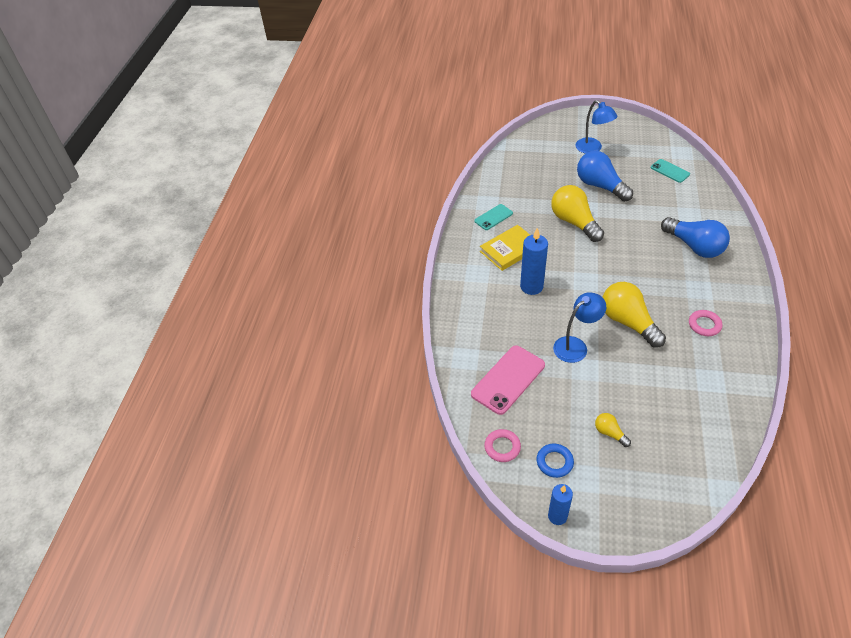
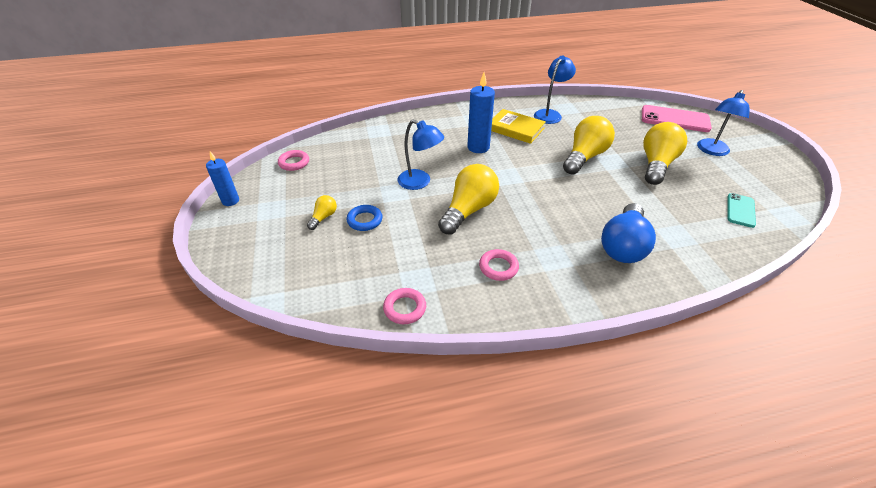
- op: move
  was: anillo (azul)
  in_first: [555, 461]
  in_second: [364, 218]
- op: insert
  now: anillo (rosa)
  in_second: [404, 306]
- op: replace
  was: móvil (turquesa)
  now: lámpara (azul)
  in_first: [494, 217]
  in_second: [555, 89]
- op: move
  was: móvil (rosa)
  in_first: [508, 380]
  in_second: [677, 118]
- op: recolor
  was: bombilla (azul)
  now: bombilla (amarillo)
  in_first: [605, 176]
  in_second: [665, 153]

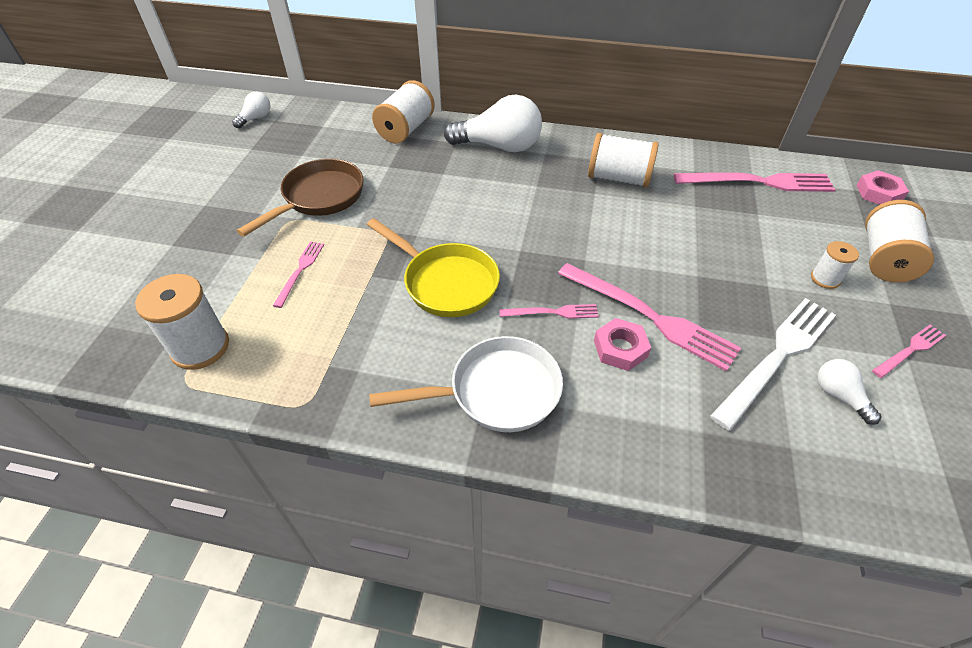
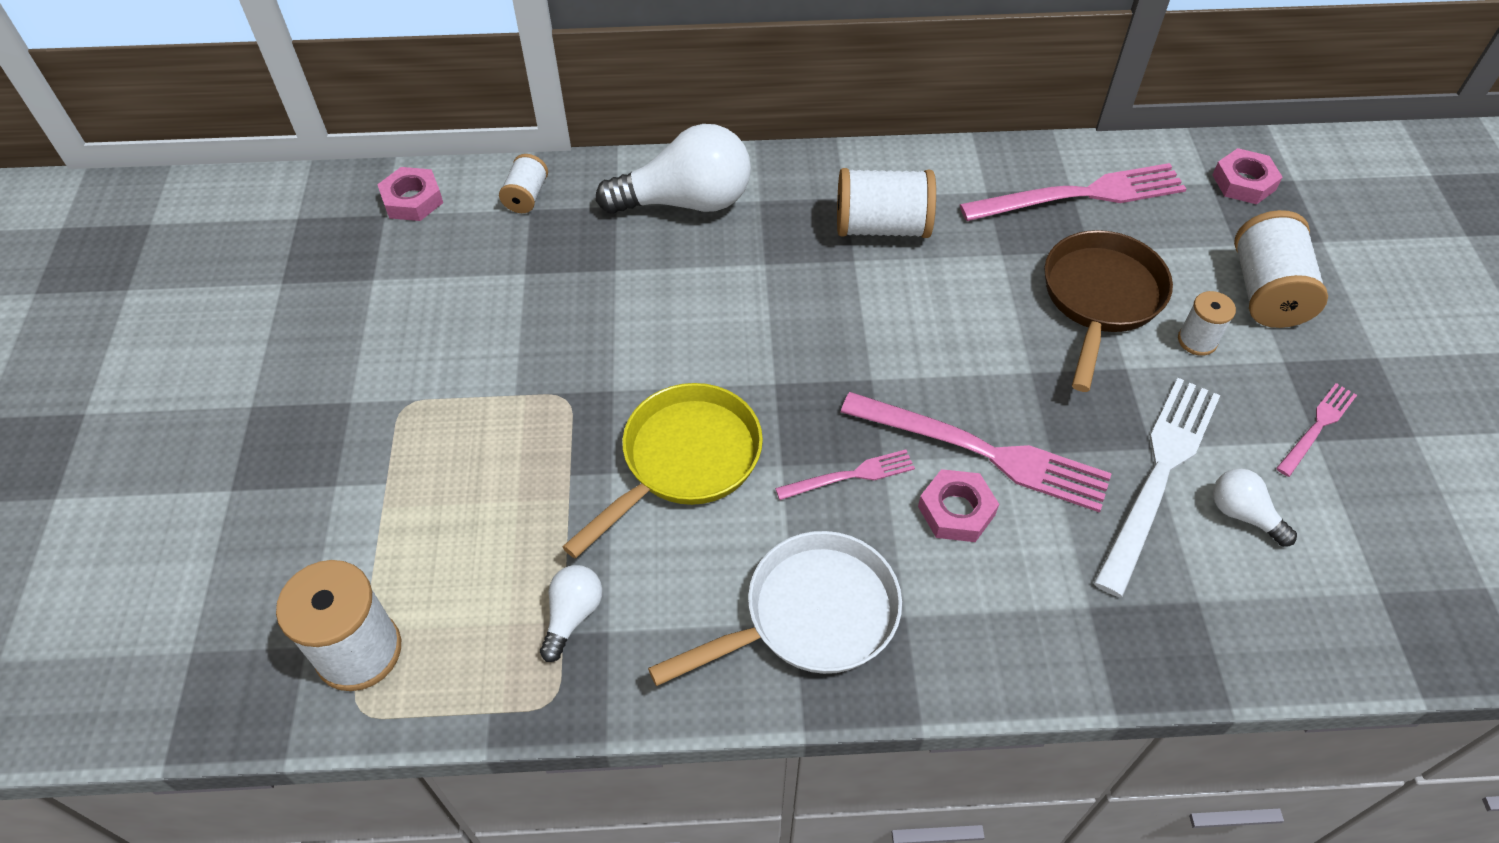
- op: insert
  now: tuerca (rosa)
  in_second: [410, 194]
- op: resize
  was: carrete (blanco)
  in_first: [403, 111]
  in_second: [523, 183]
  ratio: 0.55
- op: move
  was: bombilla (blanco)
  in_first: [251, 110]
  in_second: [571, 613]
- op: rotate
  was: sartén (amarillo)
  in_first: [433, 267]
  in_second: [662, 470]
  clockwise: -75
- op: move
  was: sartén (marrón)
  in_first: [300, 198]
  in_second: [1108, 311]
- op: delete
  was: tenedor (rosa)
  in_first: [298, 274]

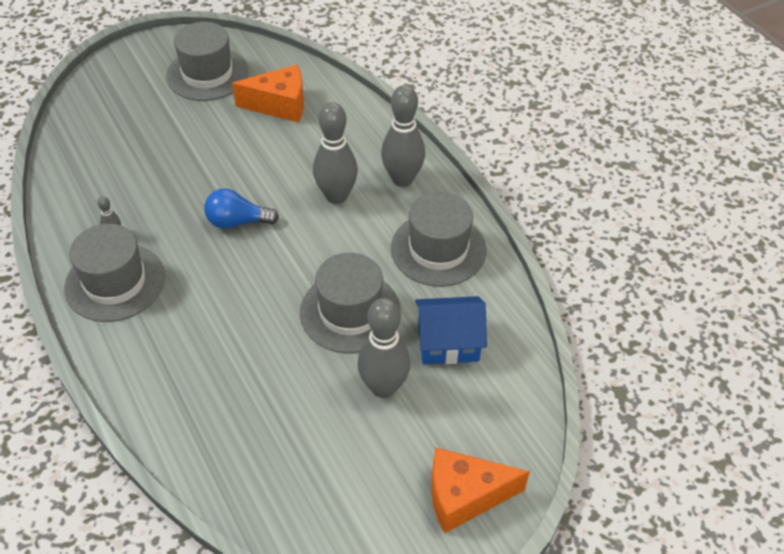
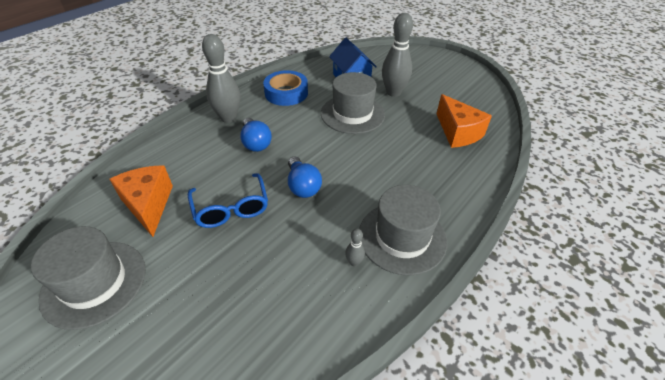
- op: insert
  now: gafas (azul)
  in_second: [228, 200]
- op: replace
  was: bolo (gris)
  now: bombilla (azul)
  in_first: [335, 153]
  in_second: [256, 135]
- op: replace
  was: sombrero (gris)
  now: cinta adhesiva (azul)
  in_first: [438, 239]
  in_second: [285, 88]
- op: move
  was: queso (naranja)
  in_first: [480, 490]
  in_second: [464, 121]

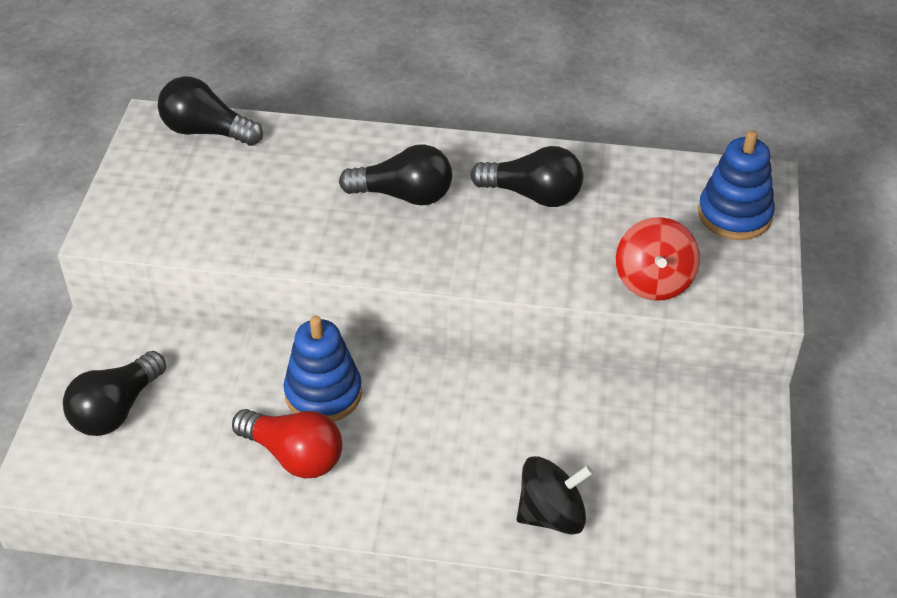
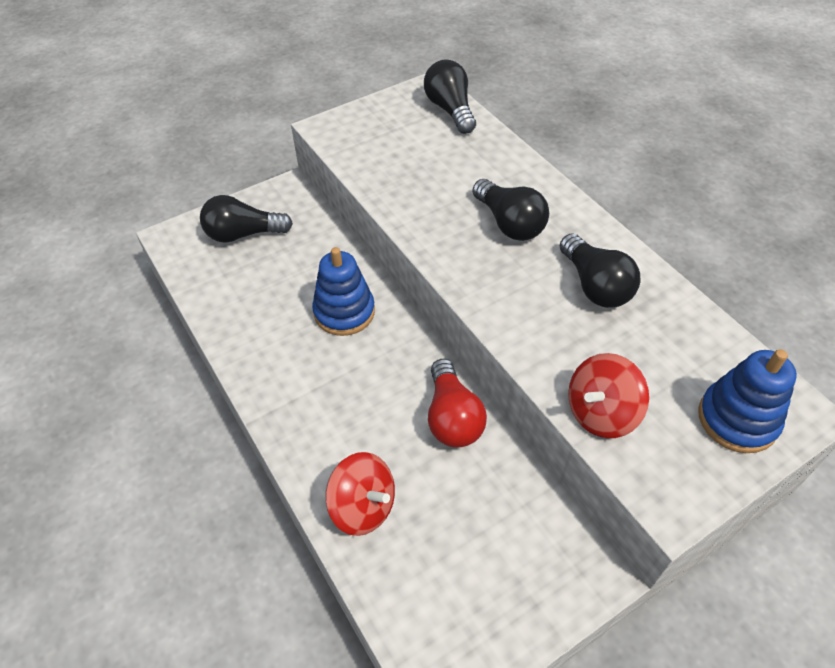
- op: recolor
  was: peonza (negro)
  now: peonza (rojo)
  in_first: [555, 495]
  in_second: [360, 494]
- op: move
  was: bombilla (rojo)
  in_first: [287, 444]
  in_second: [457, 403]

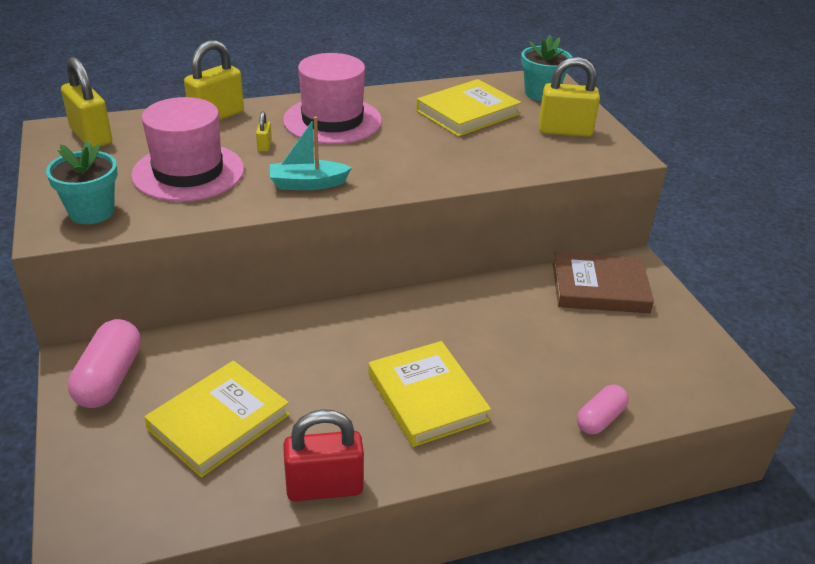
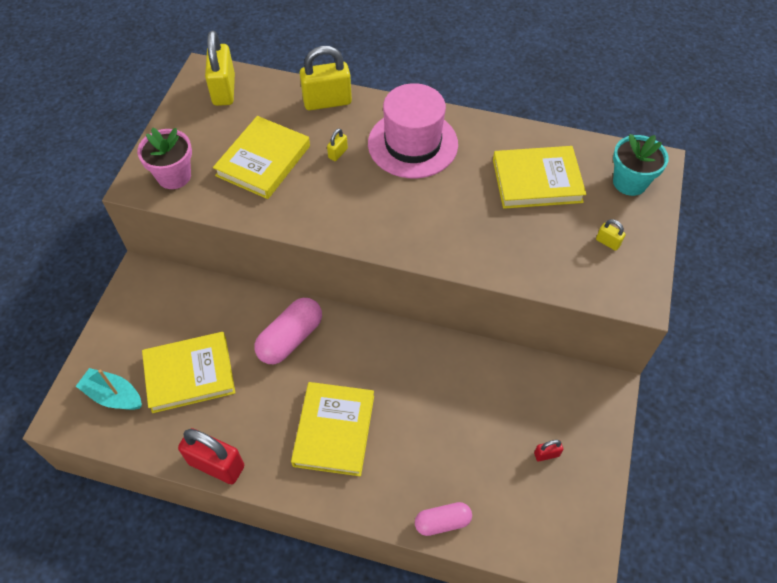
- op: move
  was: barco (turquesa)
  in_first: [311, 153]
  in_second: [109, 389]
- op: recolor
  was: maceta (turquesa)
  now: maceta (rosa)
  in_first: [82, 182]
  in_second: [164, 158]
- op: replace
  was: sombrero (rosa)
  now: libro (amarillo)
  in_first: [187, 149]
  in_second: [261, 157]
- op: move
  was: cápsula (rosa)
  in_first: [104, 363]
  in_second: [288, 331]
- op: insert
  now: candado (rojo)
  in_second: [548, 450]
- op: resize
  was: candado (amarillo)
  in_first: [569, 97]
  in_second: [611, 235]
  ratio: 0.45
- op: delete
  was: libro (marrón)
  in_first: [603, 282]

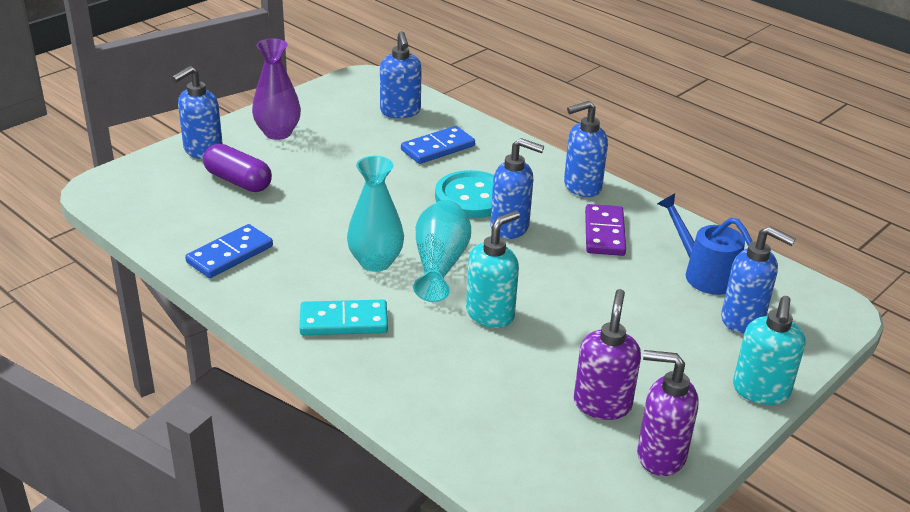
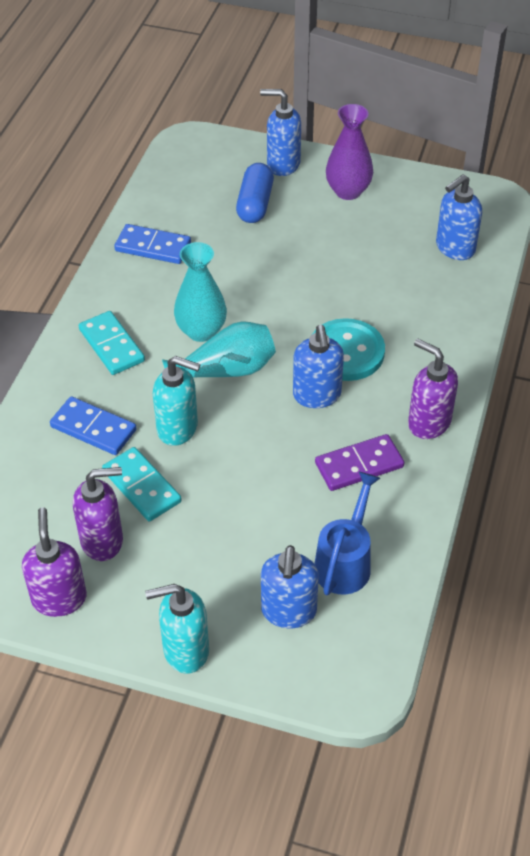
- op: move
  was: ficha de dominó (azul)
  in_first: [438, 145]
  in_second: [93, 425]
- op: insert
  now: ficha de dominó (turquesa)
  in_second: [142, 484]
- op: recolor
  was: cápsula (morado)
  now: cápsula (azul)
  in_first: [237, 168]
  in_second: [255, 193]
- op: recolor
  was: dispensador de jabón (azul)
  now: dispensador de jabón (morado)
  in_first: [586, 149]
  in_second: [433, 389]

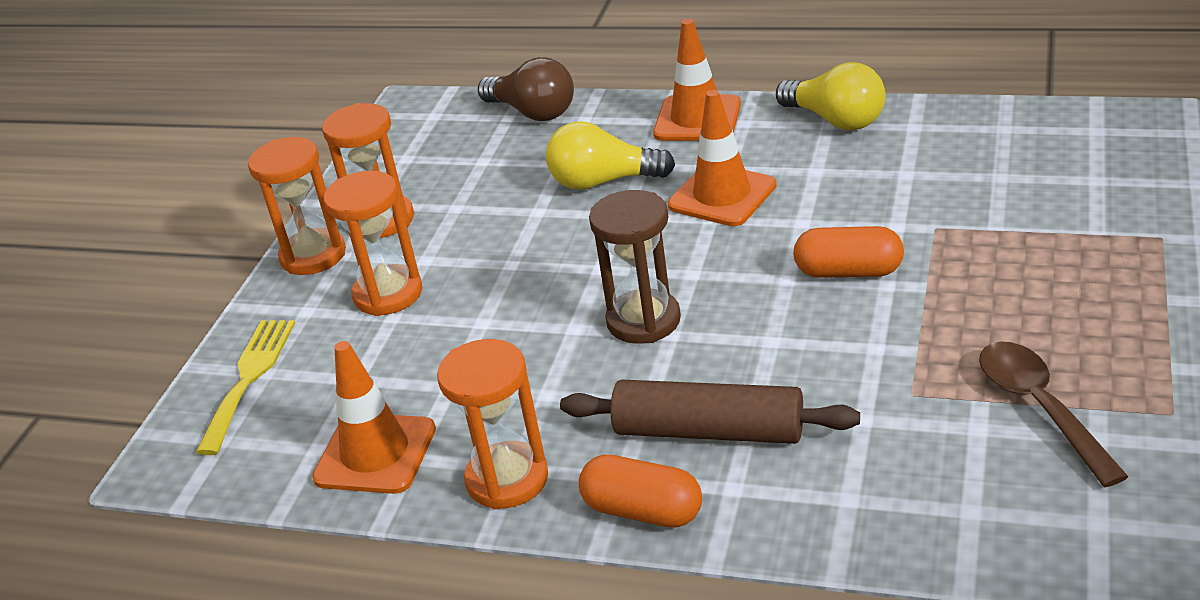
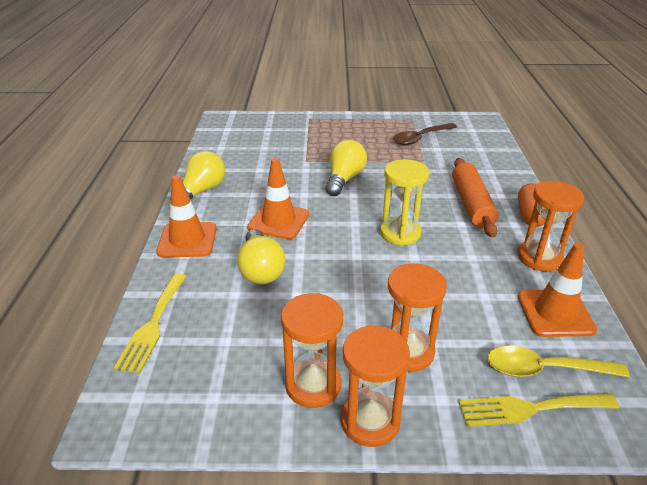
- op: replace
  was: bombilla (marrón)
  now: tenedor (amarillo)
  in_first: [526, 89]
  in_second: [150, 323]
- op: replace
  was: cápsula (naranja)
  now: bombilla (amarillo)
  in_first: [848, 252]
  in_second: [346, 168]
- op: recolor
  was: reloj de arena (marrón)
  now: reloj de arena (amarillo)
  in_first: [635, 267]
  in_second: [404, 202]
- op: recolor
  was: rodillo (marrón)
  now: rodillo (naranja)
  in_first: [710, 412]
  in_second: [475, 197]
- op: insert
  now: cuchara (amarillo)
  in_second: [558, 361]

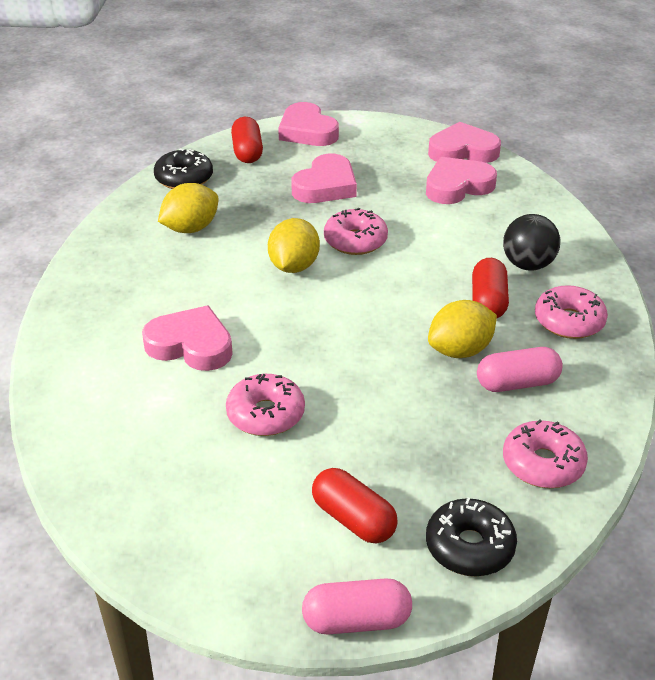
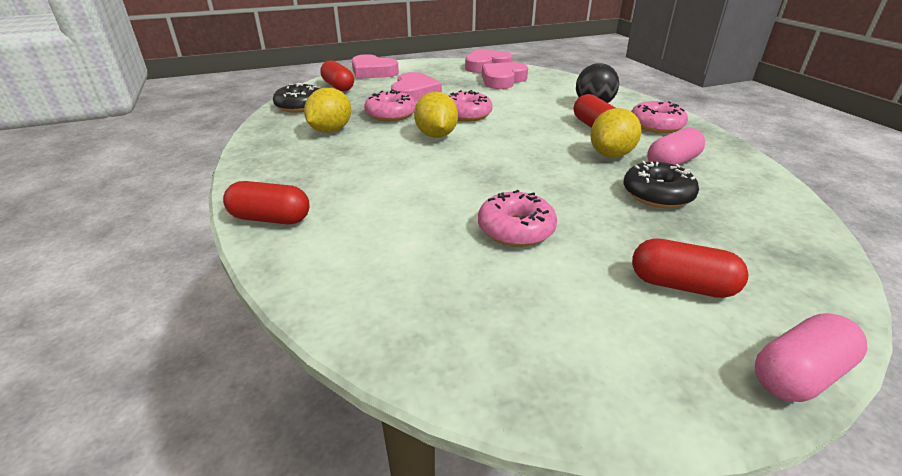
- op: insert
  now: cápsula (rojo)
  in_second: [266, 202]
- op: move
  was: rosquilla (rosa)
  in_first: [545, 454]
  in_second: [390, 105]
- op: move
  was: rosquilla (negro)
  in_first: [471, 536]
  in_second: [661, 184]
- op: delete
  was: corazón (rosa)
  in_first: [187, 338]

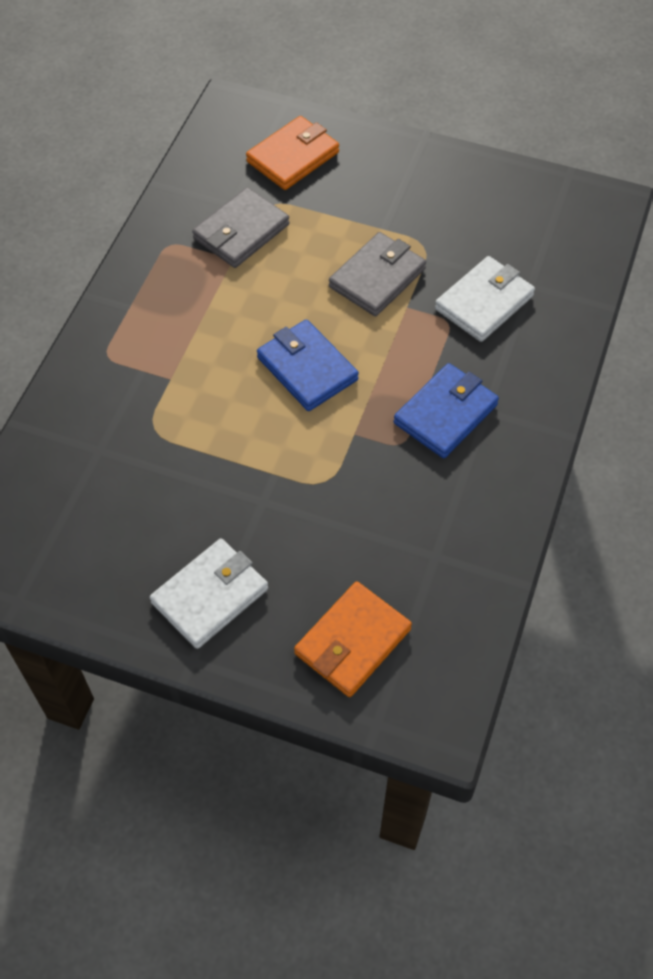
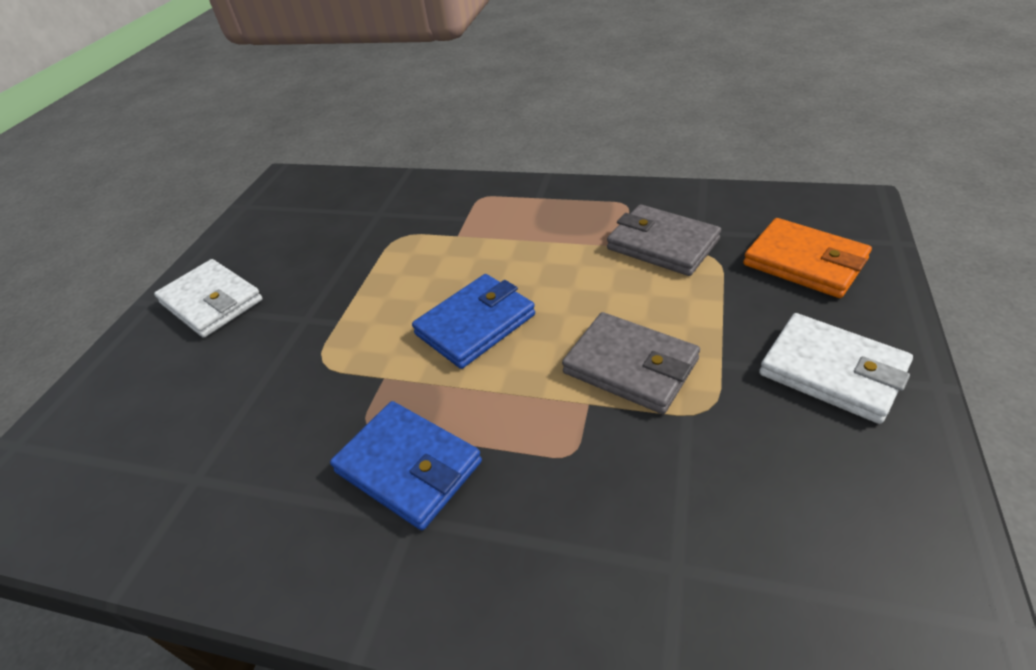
- op: move
  was: cartera (blanco)
  in_first: [485, 299]
  in_second: [836, 368]
- op: delete
  was: cartera (naranja)
  in_first: [353, 639]

